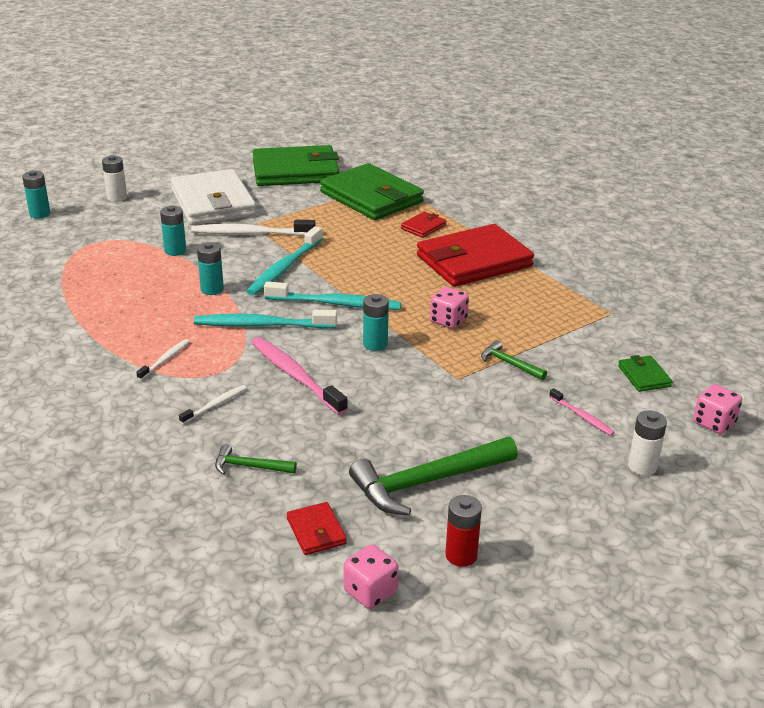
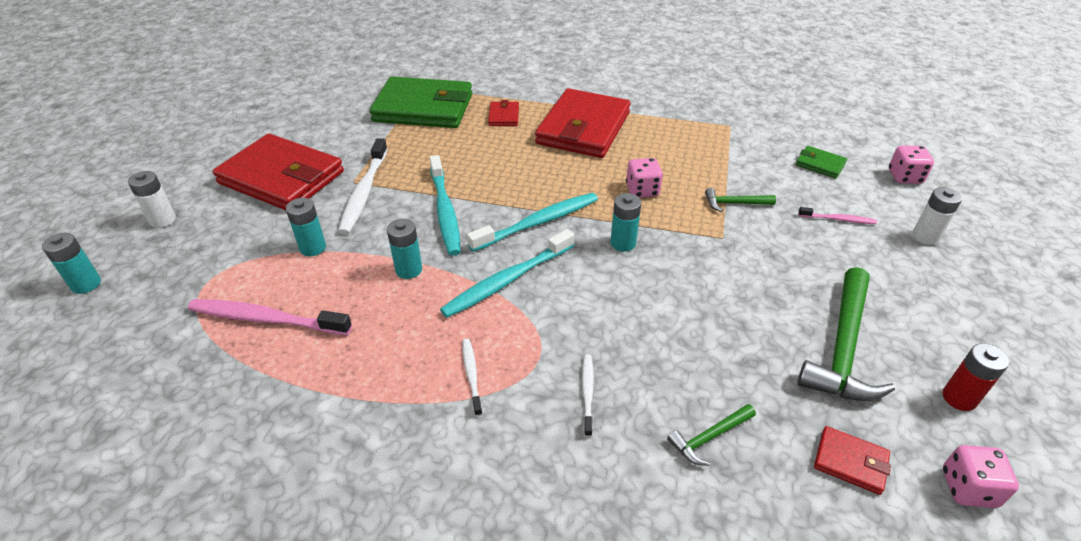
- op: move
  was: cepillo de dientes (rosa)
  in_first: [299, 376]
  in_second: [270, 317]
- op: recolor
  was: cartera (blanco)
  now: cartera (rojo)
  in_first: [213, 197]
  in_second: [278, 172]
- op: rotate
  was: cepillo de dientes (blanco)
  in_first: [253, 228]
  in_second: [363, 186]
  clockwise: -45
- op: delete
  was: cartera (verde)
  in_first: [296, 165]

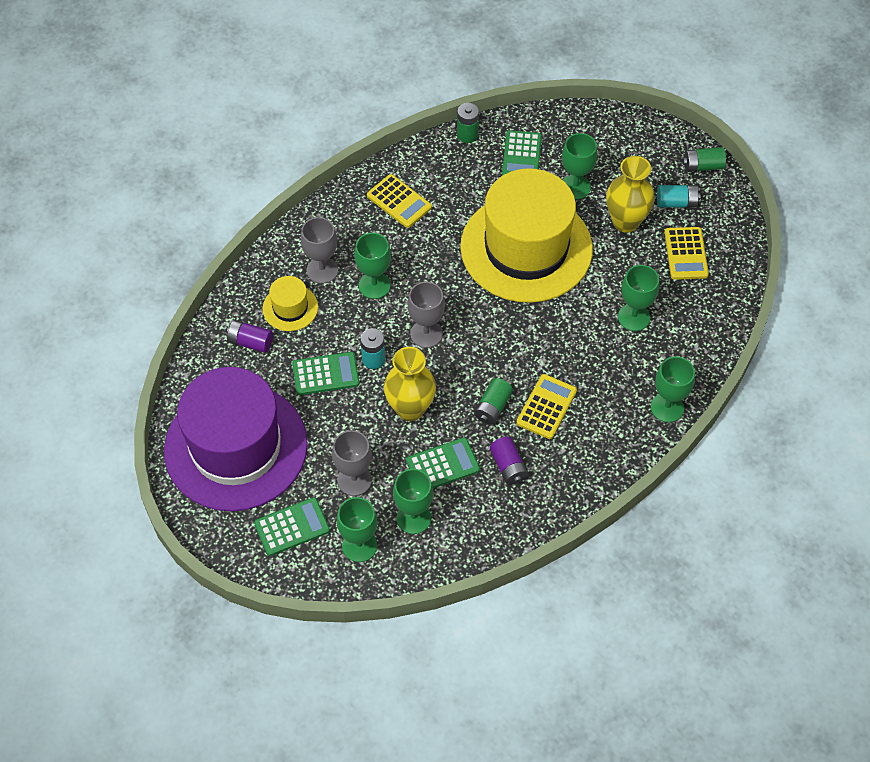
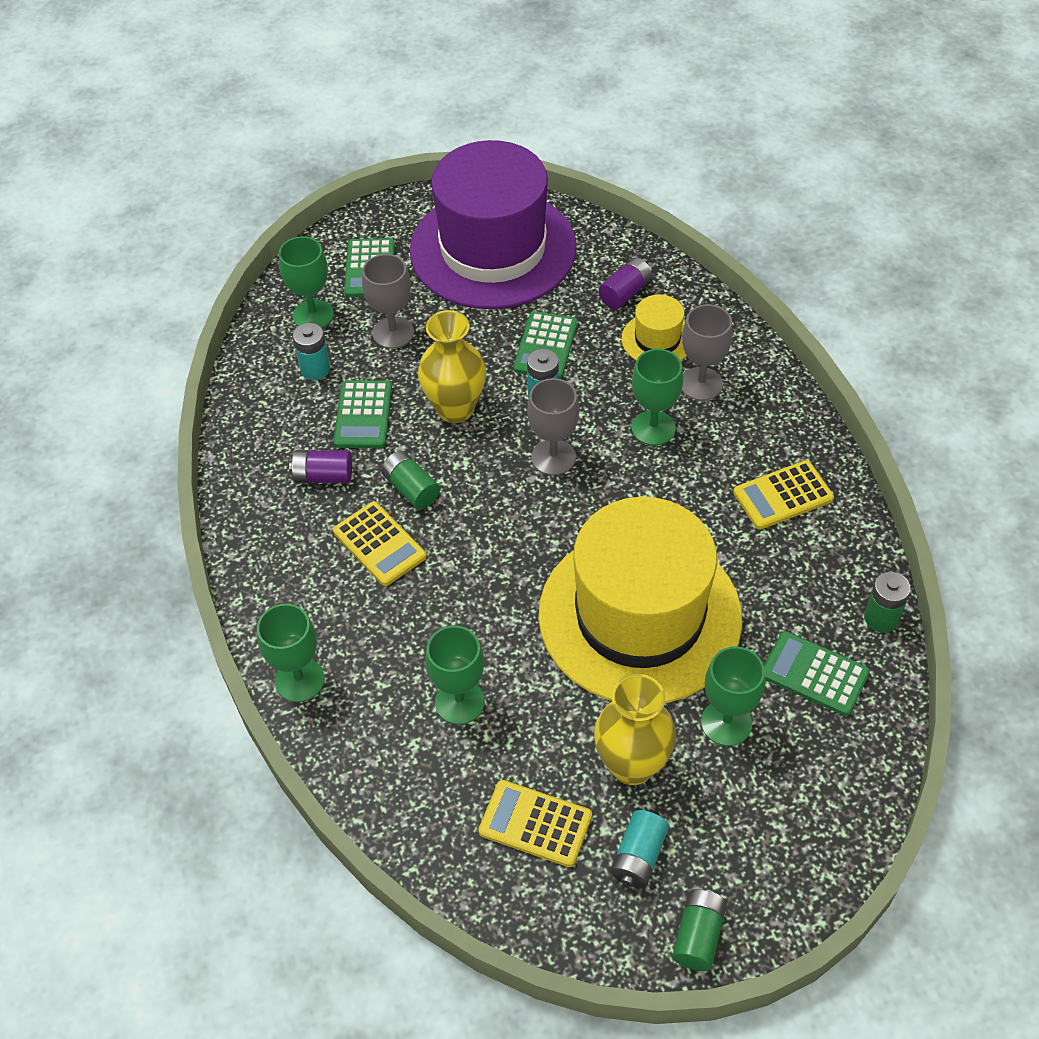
- op: replace
  was: copa (verde)
  now: pila (turquesa)
  in_first: [413, 501]
  in_second: [311, 351]

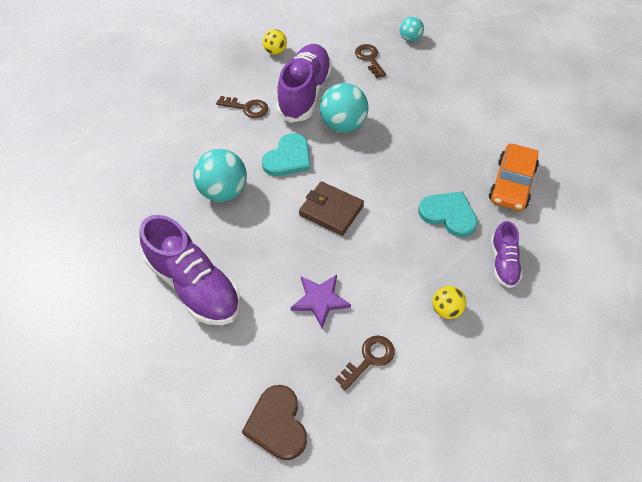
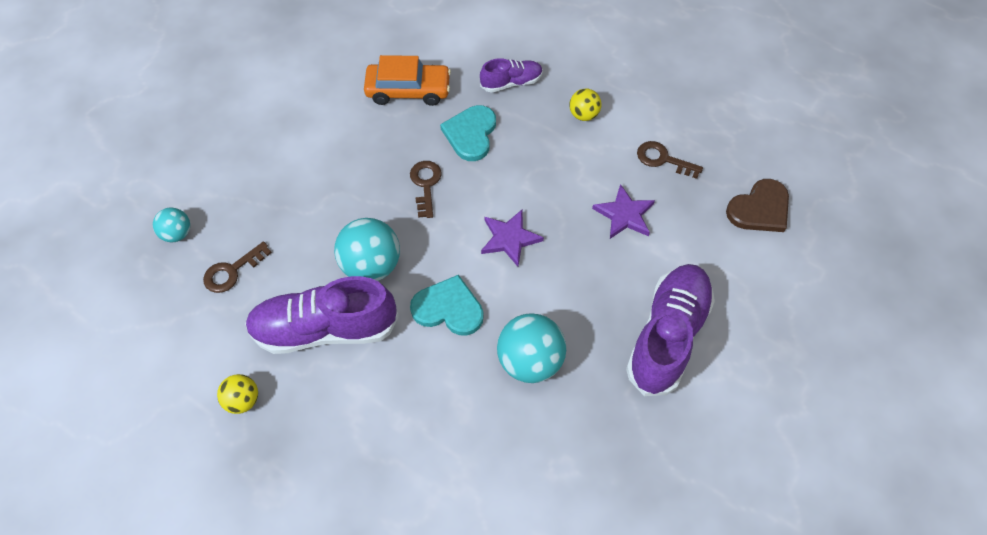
- op: move
  was: llave (marrón)
  in_first: [242, 107]
  in_second: [426, 189]
- op: replace
  was: cartera (marrón)
  now: estrella (morado)
  in_first: [331, 208]
  in_second: [512, 238]

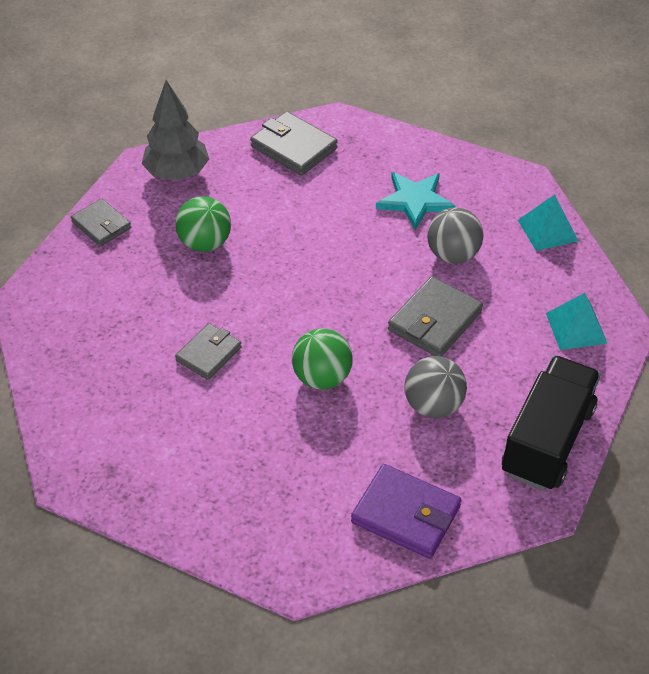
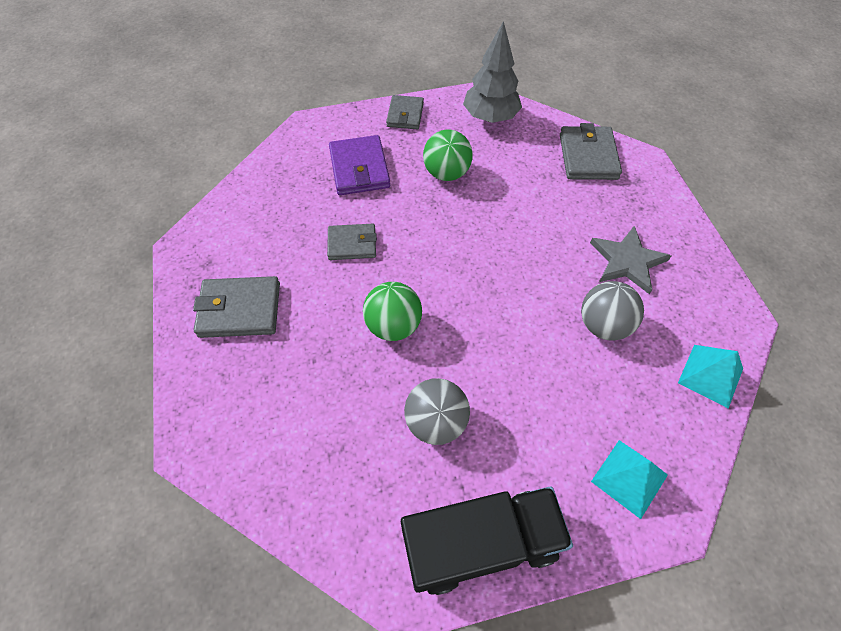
- op: move
  was: cartera (gris)
  in_first: [435, 316]
  in_second: [236, 307]
- op: move
  was: cartera (morado)
  in_first: [406, 511]
  in_second: [359, 165]
- op: recolor
  was: estrella (turquesa)
  now: estrella (gris)
  in_first: [416, 201]
  in_second: [630, 260]

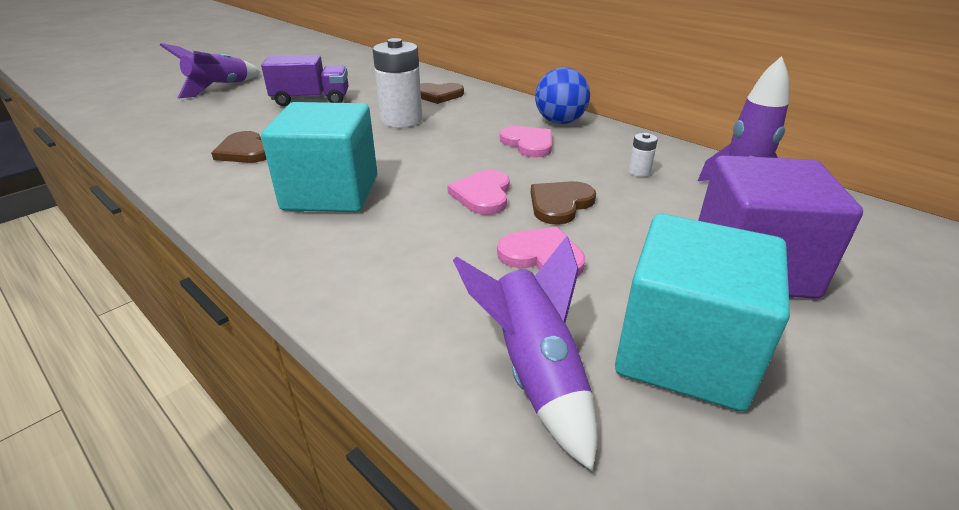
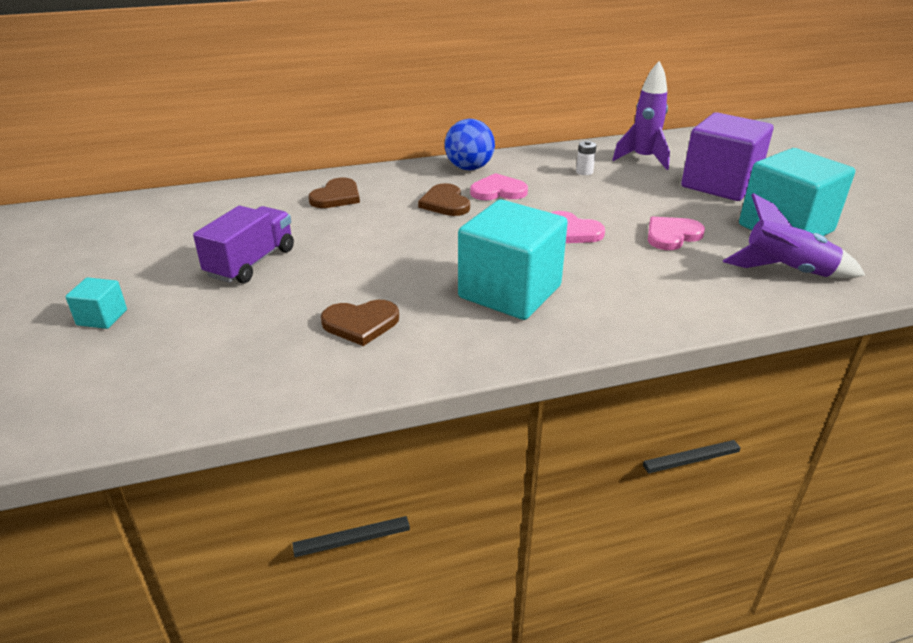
- op: replace
  was: cohete (morado)
  now: cubo (turquesa)
  in_first: [210, 71]
  in_second: [96, 303]
- op: move
  was: corazón (marrón)
  in_first: [563, 203]
  in_second: [444, 199]
- op: delete
  was: pila (blanco)
  in_first: [397, 83]

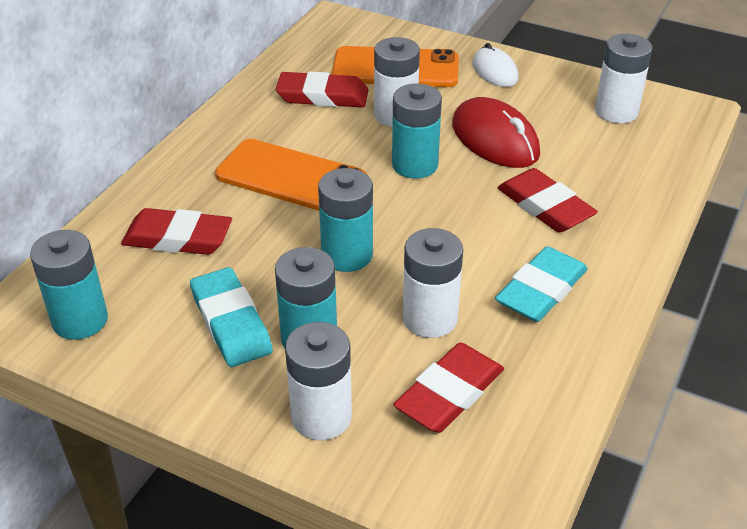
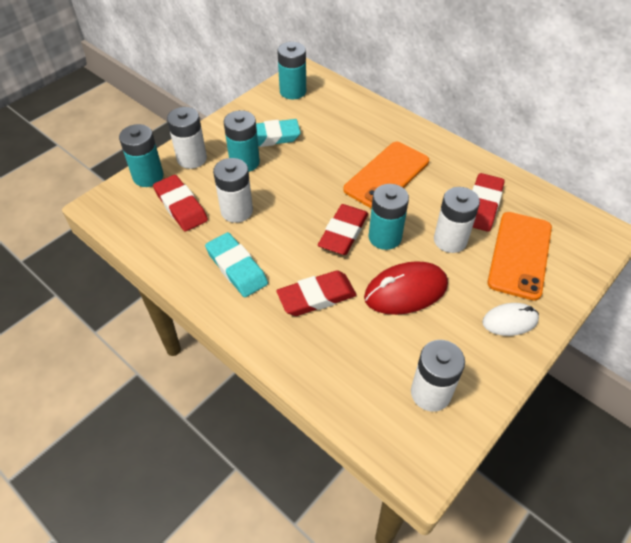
- op: move
  was: pila (turquesa)
  in_first: [345, 220]
  in_second: [141, 155]
- op: move
  was: goma de borrar (rojo)
  in_first: [176, 231]
  in_second: [343, 229]

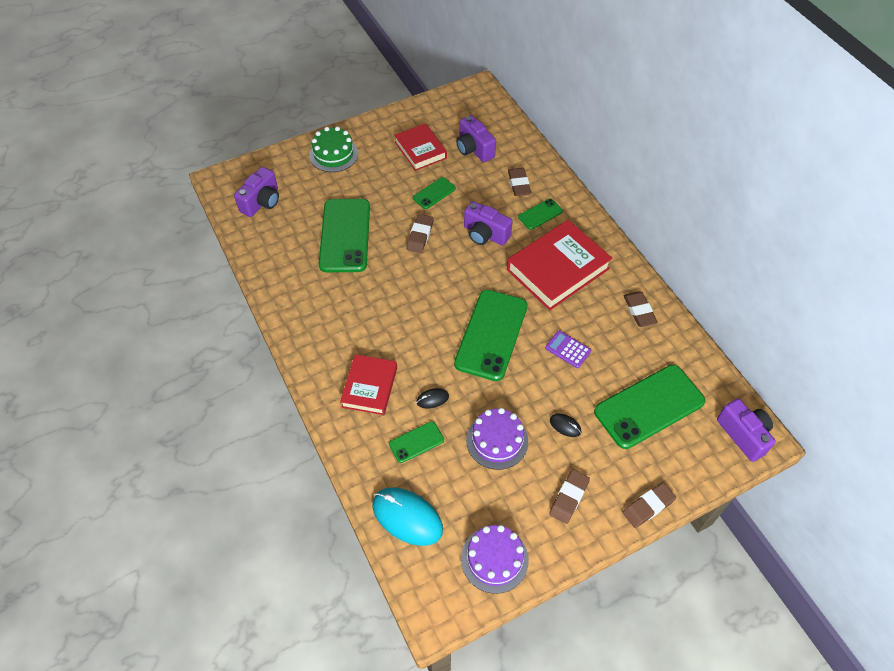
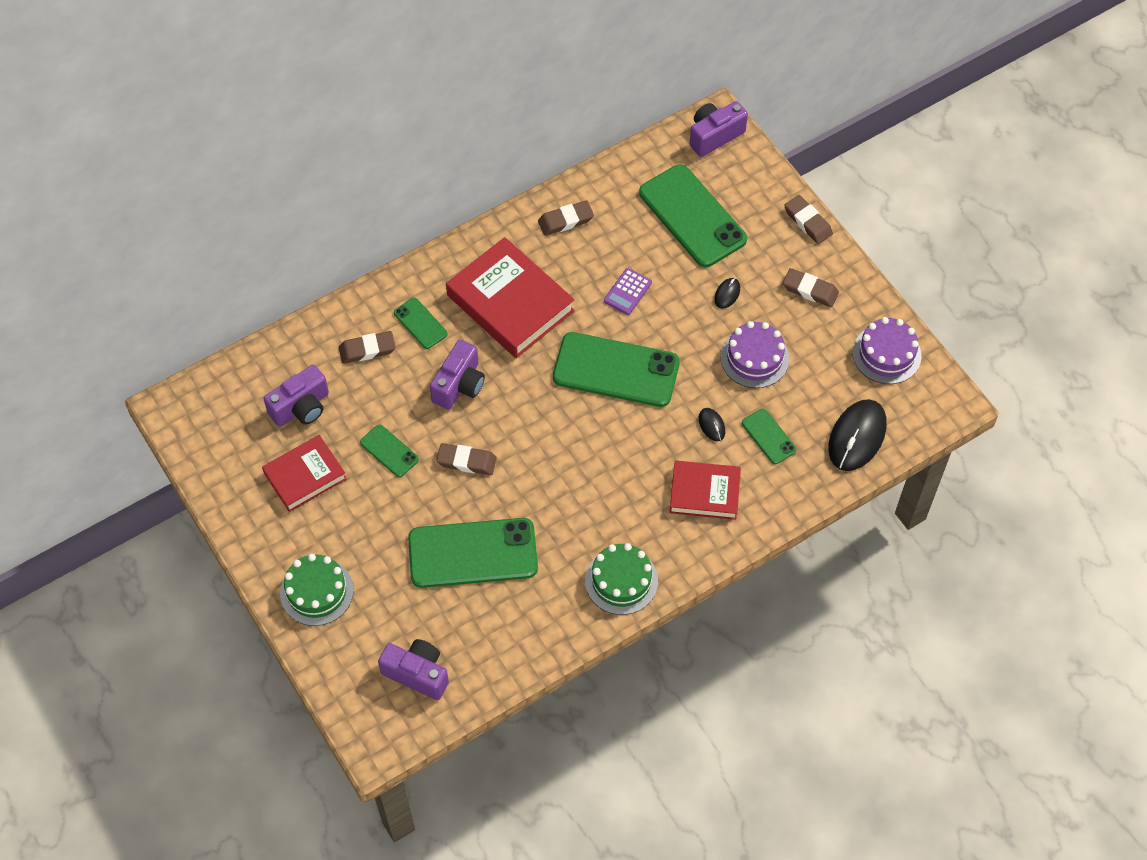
- op: insert
  now: tarta (verde)
  in_second: [621, 579]
- op: recolor
  was: ratón (turquesa)
  now: ratón (negro)
  in_first: [408, 516]
  in_second: [857, 435]

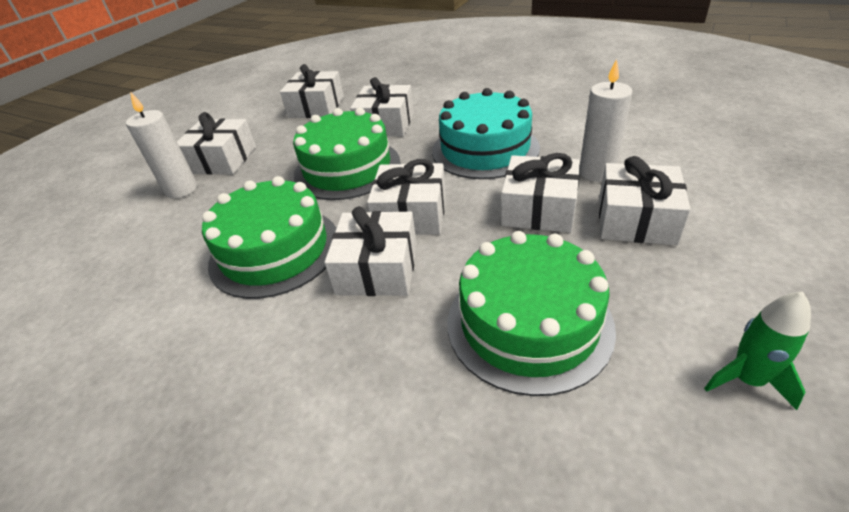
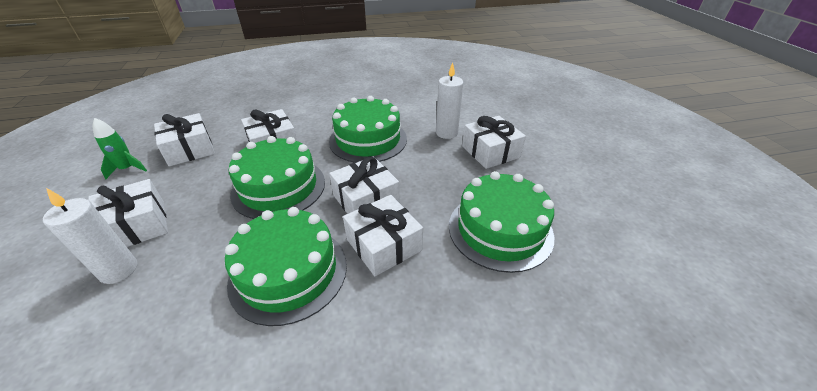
- op: move
  was: cohete (verde)
  in_first: [757, 351]
  in_second: [119, 148]
- op: recolor
  was: tarta (turquesa)
  now: tarta (verde)
  in_first: [486, 133]
  in_second: [368, 129]
- op: delete
  was: regalo (blanco)
  in_first: [540, 193]

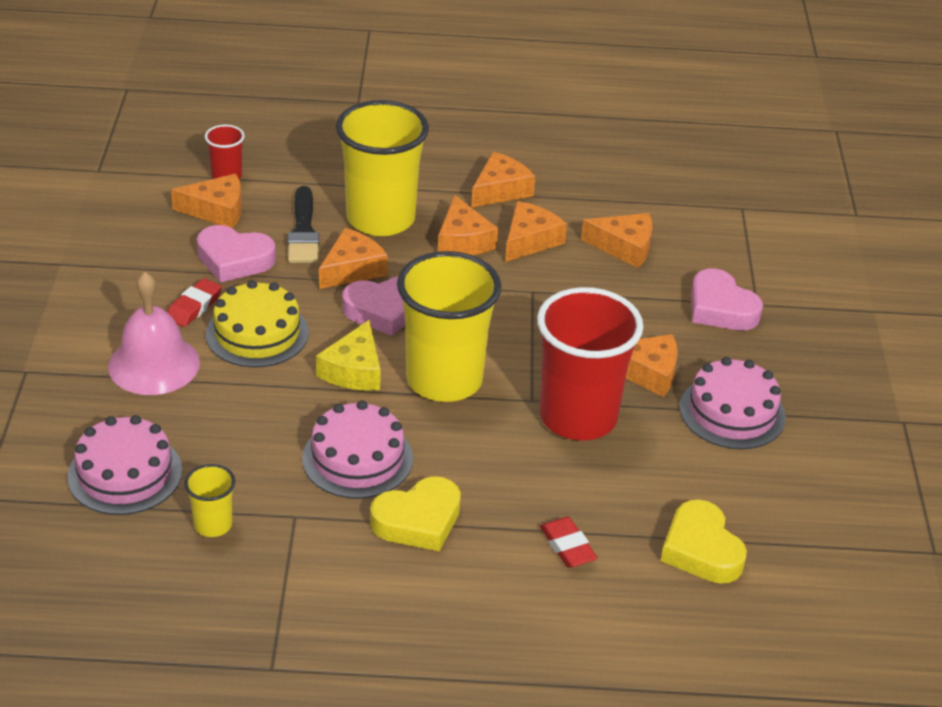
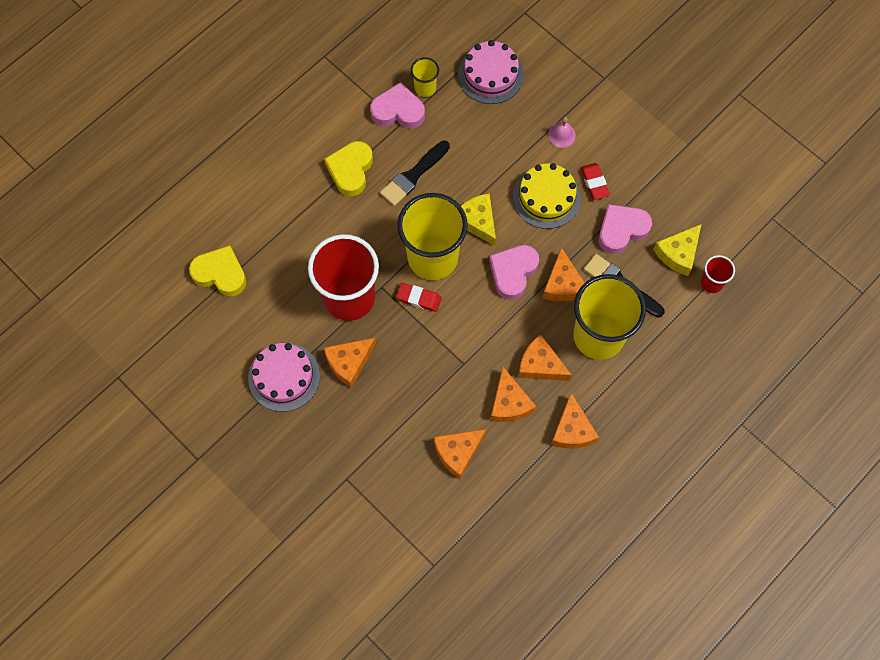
- op: move
  was: corazón (rosa)
  in_first: [727, 299]
  in_second: [397, 105]
- op: replace
  was: tarta (rosa)
  now: pincel (negro)
  in_first: [357, 449]
  in_second: [415, 173]
- op: move
  was: goma de borrar (rojo)
  in_first: [568, 542]
  in_second: [419, 297]
- op: resize
  was: campana (rosa)
  in_first: [154, 333]
  in_second: [562, 132]
  ratio: 0.48
- op: recolor
  was: queso (naranja)
  now: queso (amarillo)
  in_first: [206, 201]
  in_second: [677, 250]

